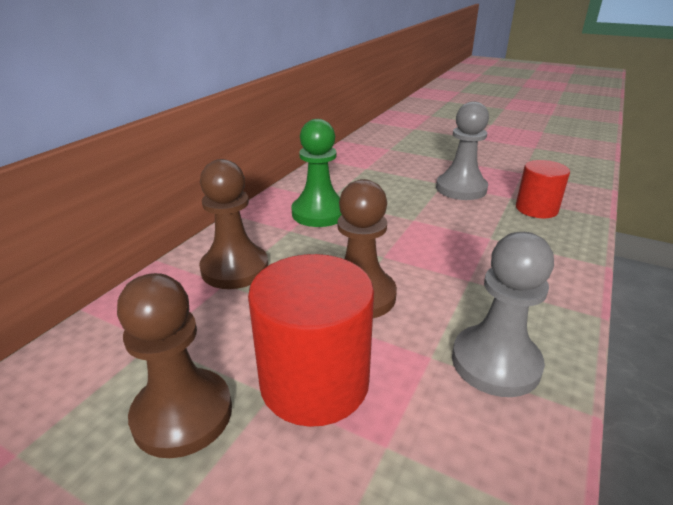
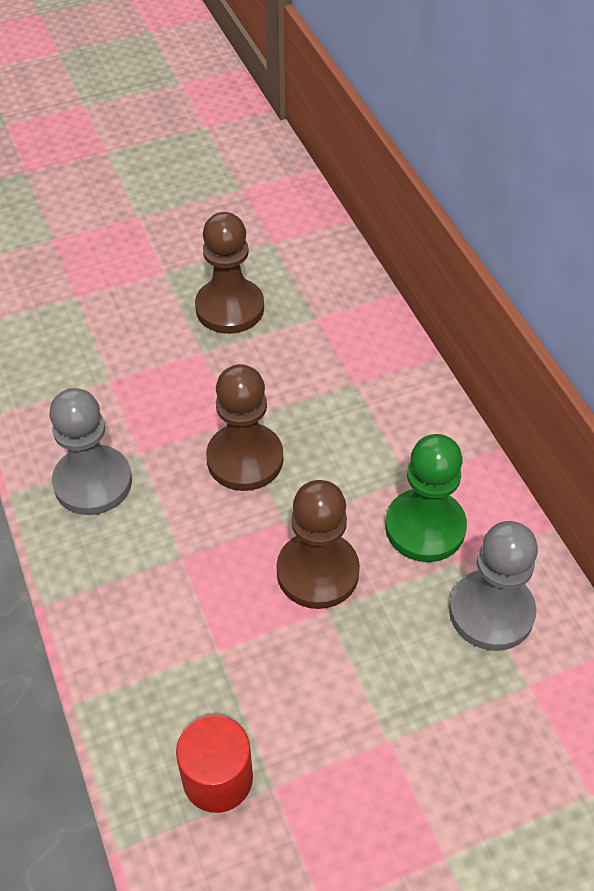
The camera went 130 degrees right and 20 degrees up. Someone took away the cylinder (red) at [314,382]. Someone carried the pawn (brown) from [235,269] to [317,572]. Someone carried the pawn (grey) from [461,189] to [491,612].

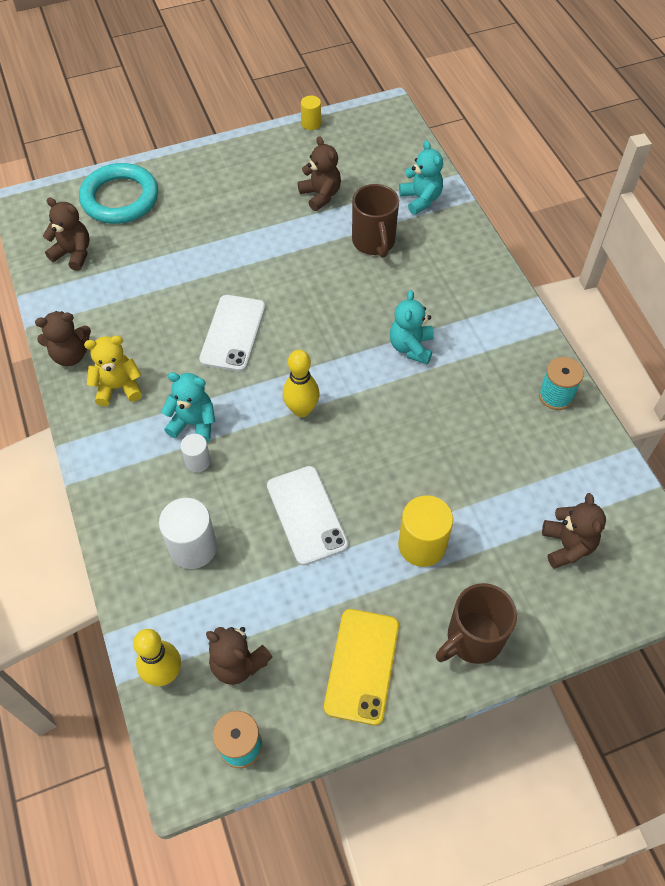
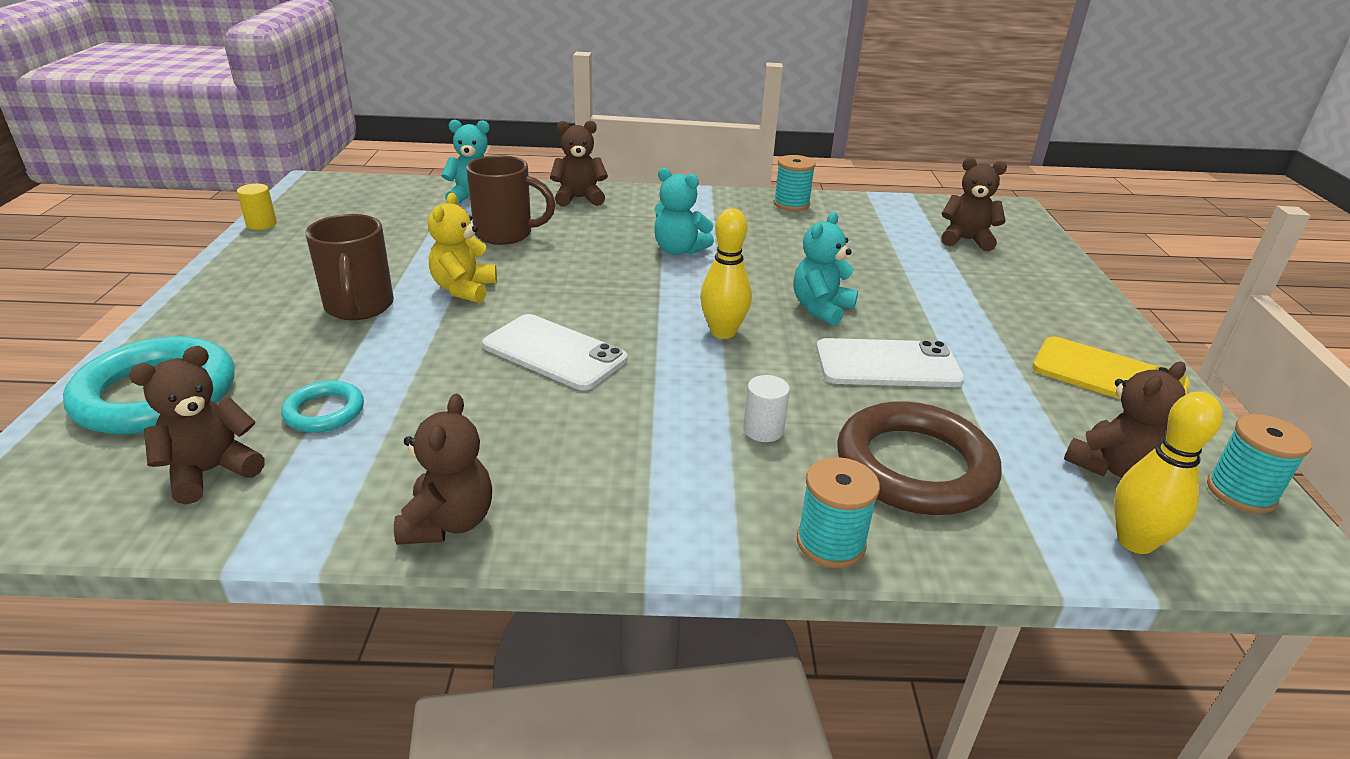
The camera went 70 degrees left and 25 degrees down. Someone took away the cylinder (yellow) at [422,545]. Someone put down the ring (turquoise) at [324,411]. Someone put down the spool (turquoise) at [830,543]. Someone carried the teddy bear (yellow) from [118,387] to [464,289]. Someone carried the teddy bear (turquoise) from [193,423] to [821,309]. Someone carried the teddy bear (brown) from [320,195] to [579,198]. Someone carried the mug (brown) from [472,638] to [359,307]. Someone swapped the cylinder (white) at [193,547] for the ring (brown) at [914,466].

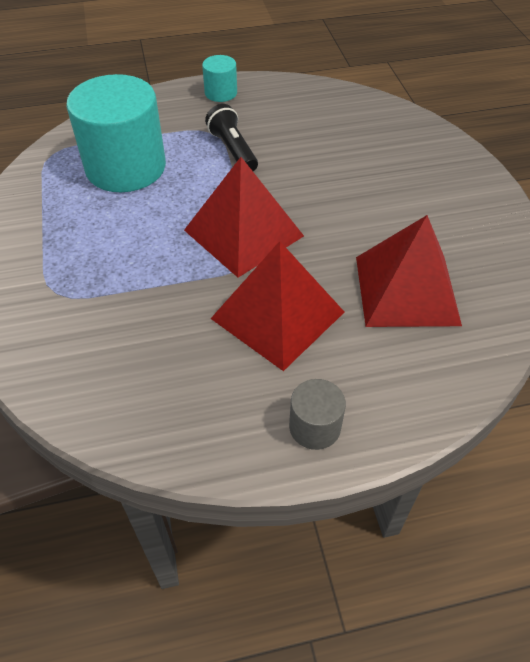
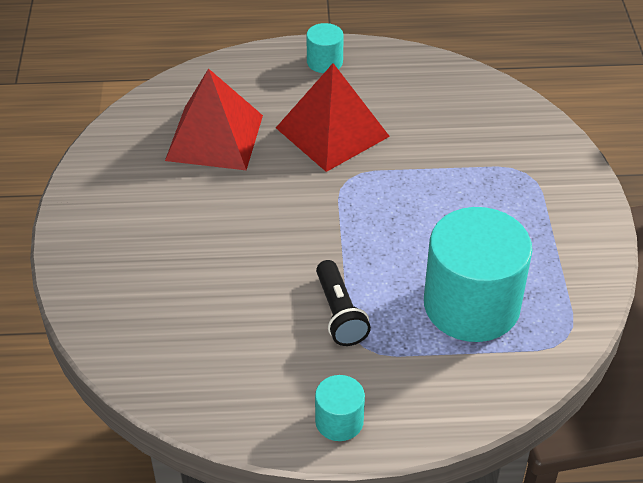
The camera went 170 degrees left and 5 degrees down. Someone took away the pyramid (red) at [243,233]. Someone repainted the cylinder (grey) at [314,427], which became the cylinder (turquoise) at [324,62].

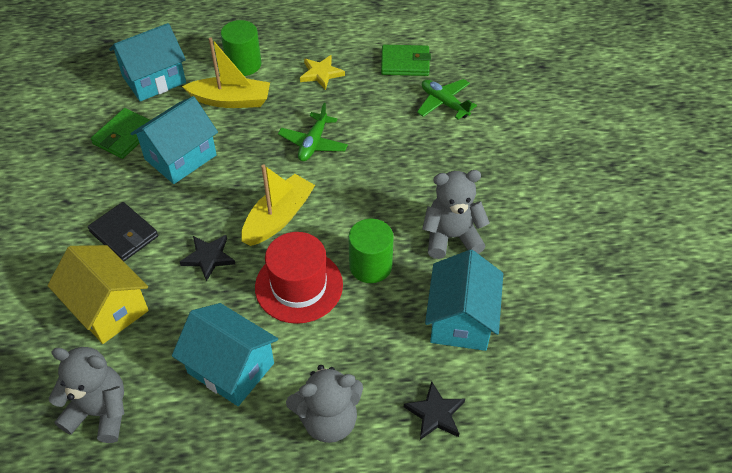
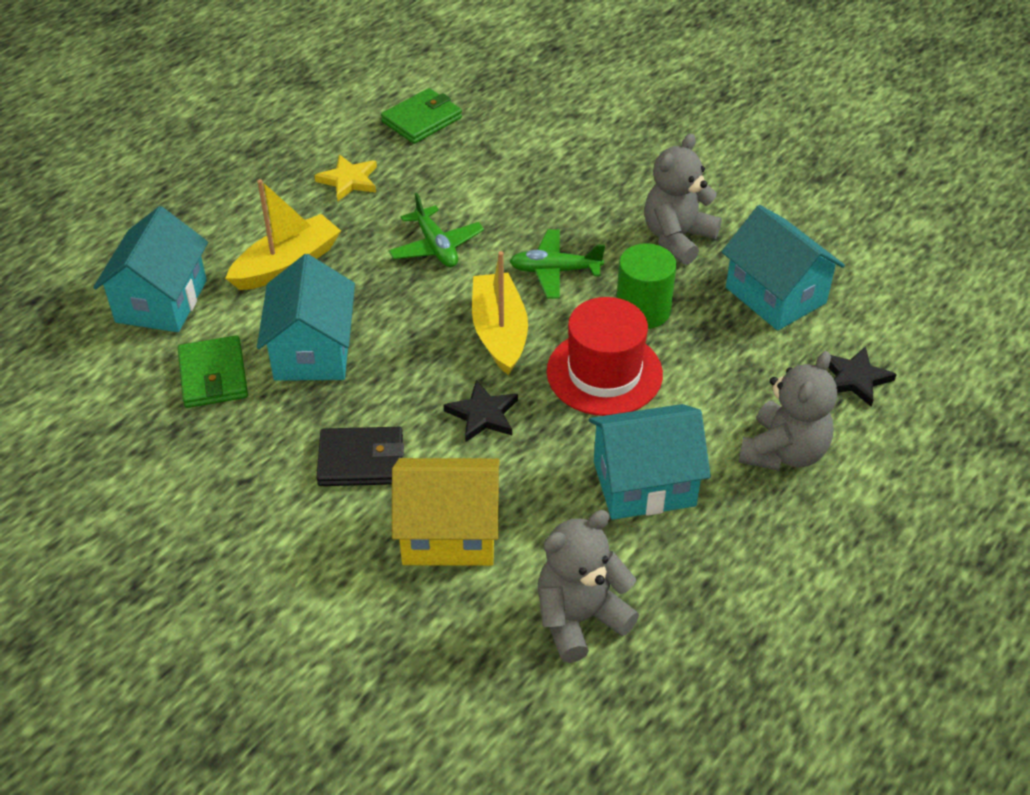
The camera went 45 degrees left and 5 degrees down. Someone took away the cylinder (green) at [243,64]. Someone carried the plane (green) from [444,103] to [555,271].

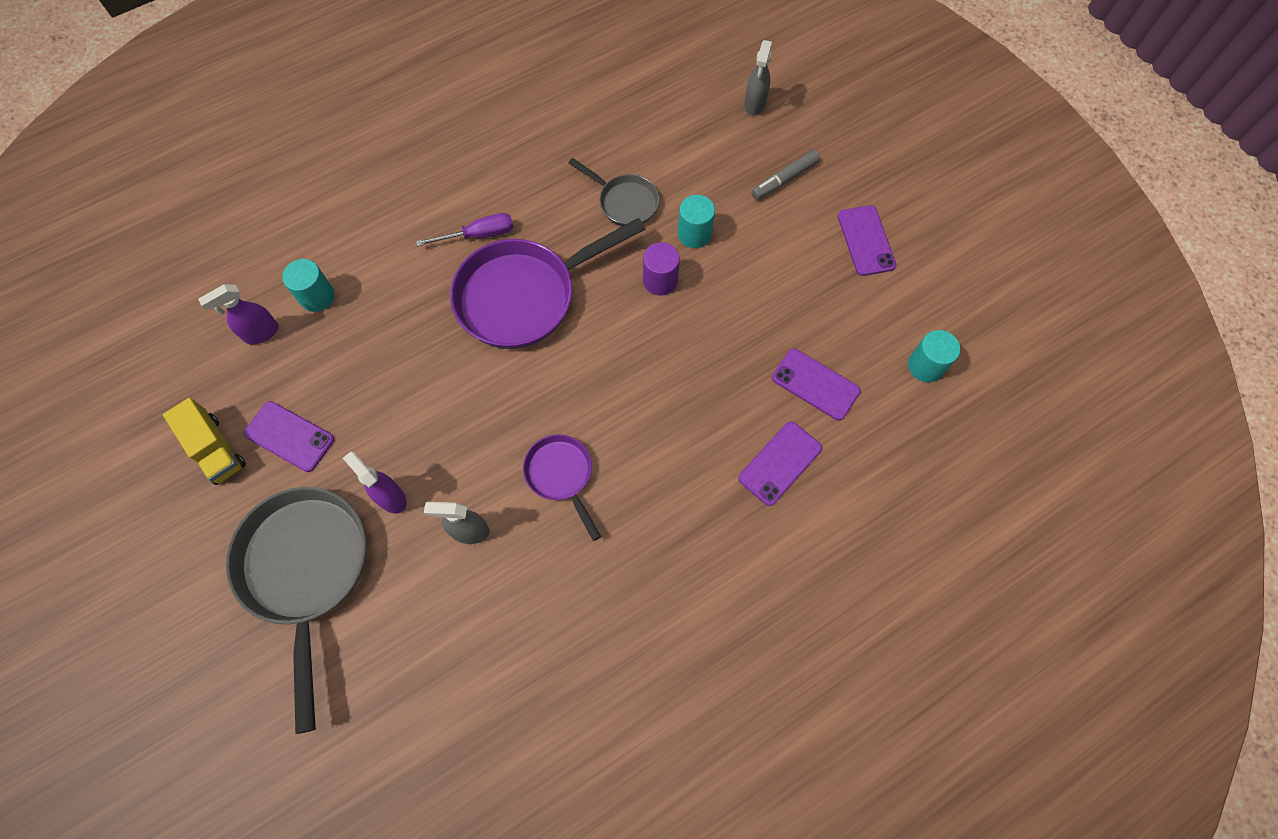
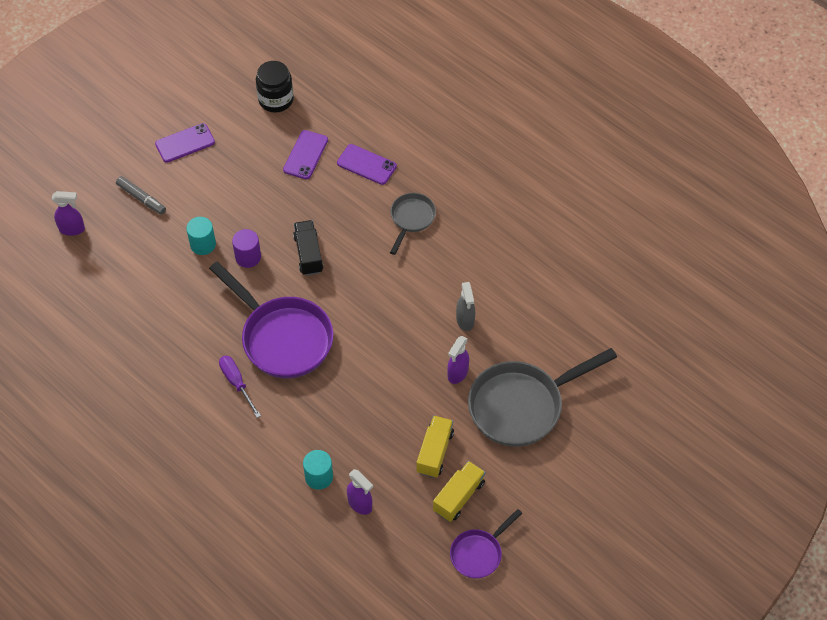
The camera went 105 degrees left and 10 degrees down. Someone put down the truck (black) at [308,254]. Someone carried the pan (purple) from [561,476] to [479,553]. Someone carried the pan (grey) from [624,202] to [411,219]. Someone swapped the phone (purple) at [289,436] for the truck (yellow) at [434,452]. Someone swapped the cylinder (turquoise) at [925,366] for the jar (black) at [276,100]. Someone repainted the spray bottle (grey) at [754,104], which became the spray bottle (purple) at [72,229].

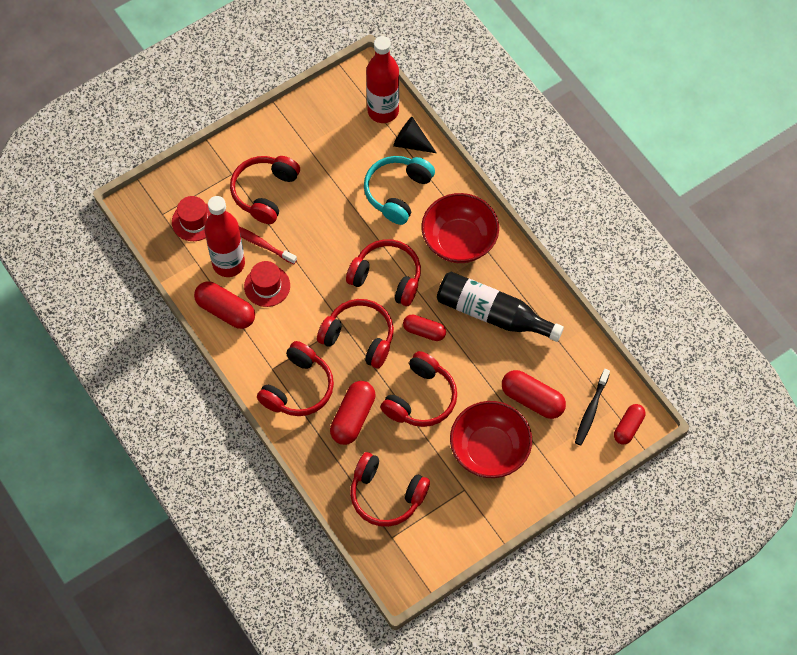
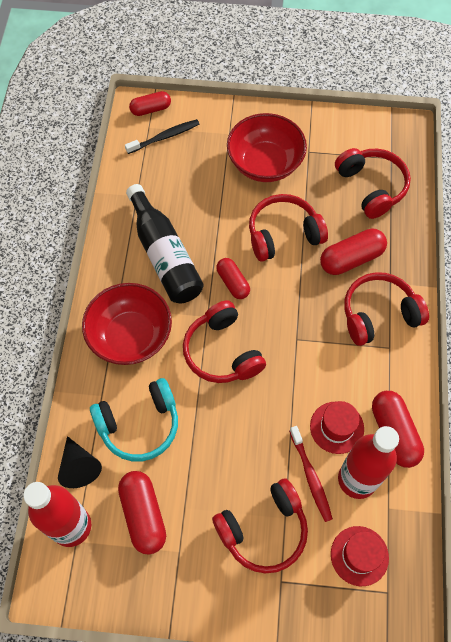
The camera went 140 degrees left and 0 degrees up. Someone took away the headphones (red) at [359,337]. Someone carried the capsule (red) from [532,399] to [143,515].

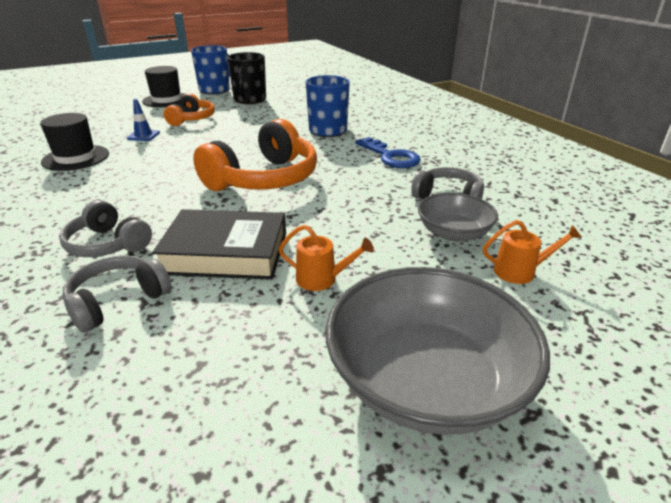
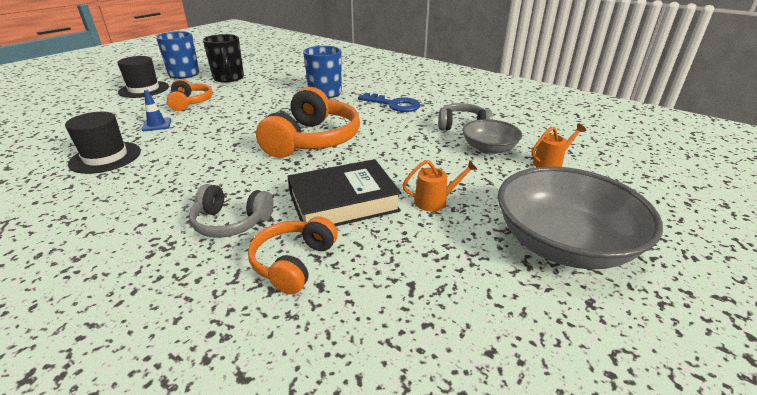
The camera went 25 degrees left and 0 degrees up. Someone repainted the headphones (grey) at [118,301], which became the headphones (orange) at [294,262].

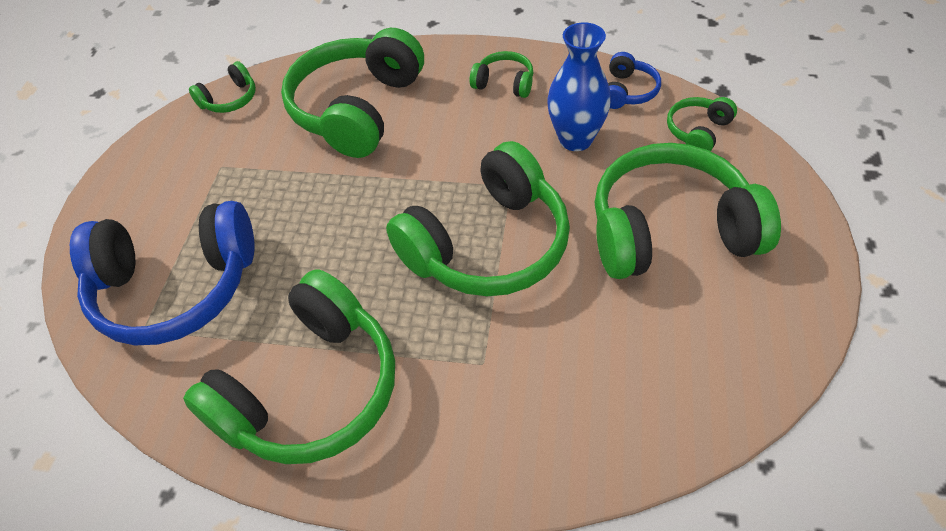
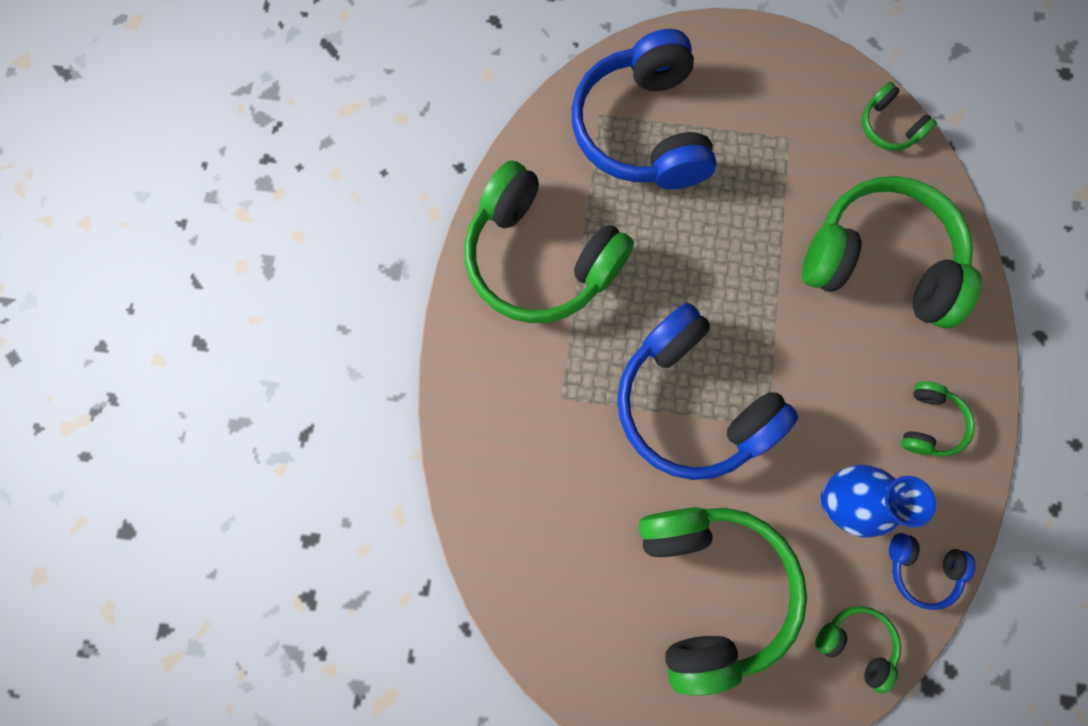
The camera went 85 degrees right and 25 degrees up. Someone repainted the headphones (green) at [487,244], which became the headphones (blue) at [691,402].

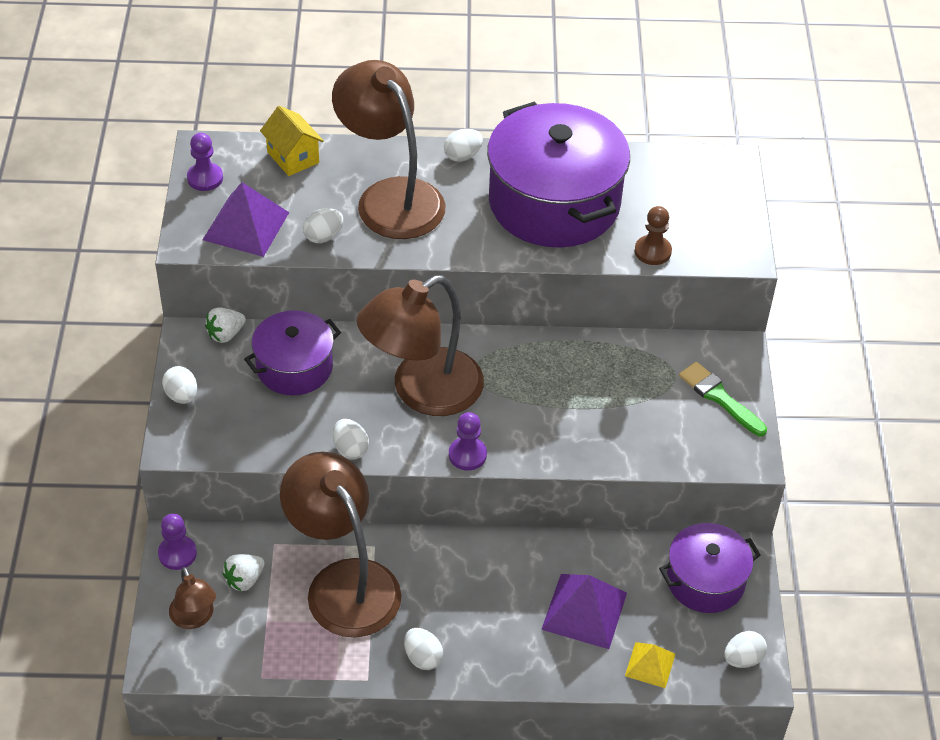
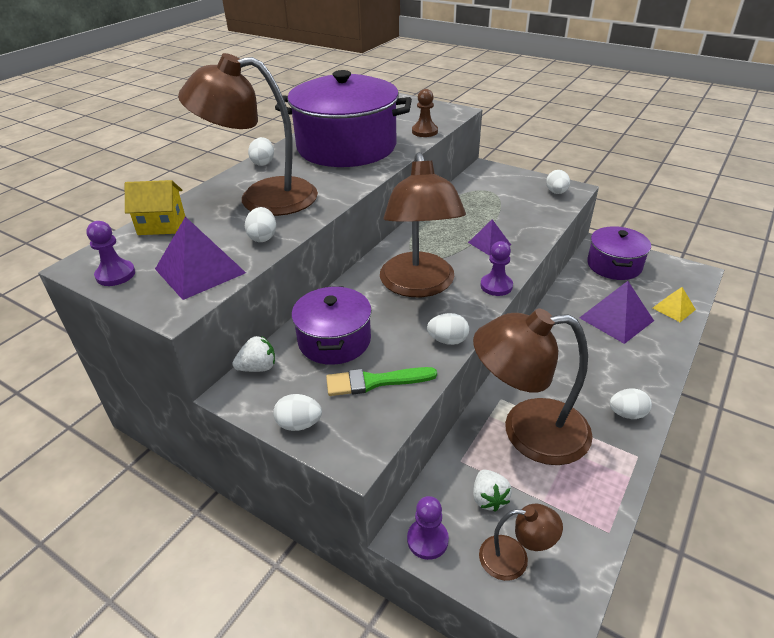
The camera went 55 degrees left and 10 degrees down. Someone put down the pyramid (purple) at [489,243]. Someone carried the brush (green) from [719,398] to [375,382]. Someone carried the egg (white) from [742,659] to [556,192]. Someone rotated the strawberry (white) at [225,334] by 105 degrees counterclockwise.

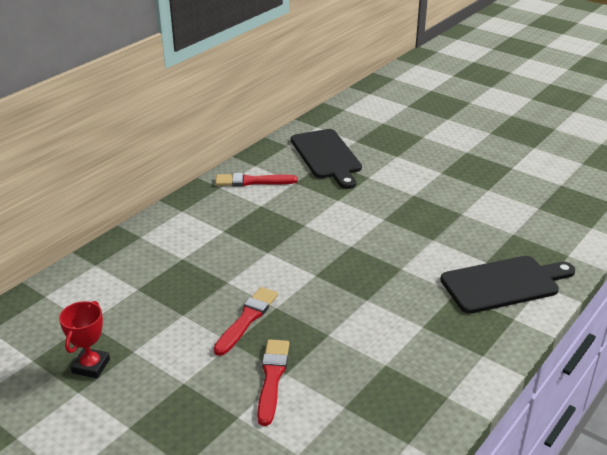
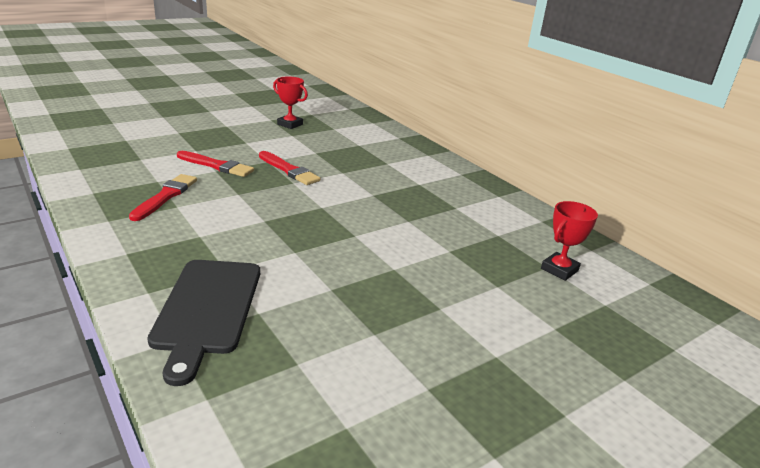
The camera went 105 degrees right and 5 degrees down. Someone carried the brush (red) from [252,181] to [165,196]. Someone swapped the cutting board (black) at [326,156] for the trophy (red) at [559,270].

